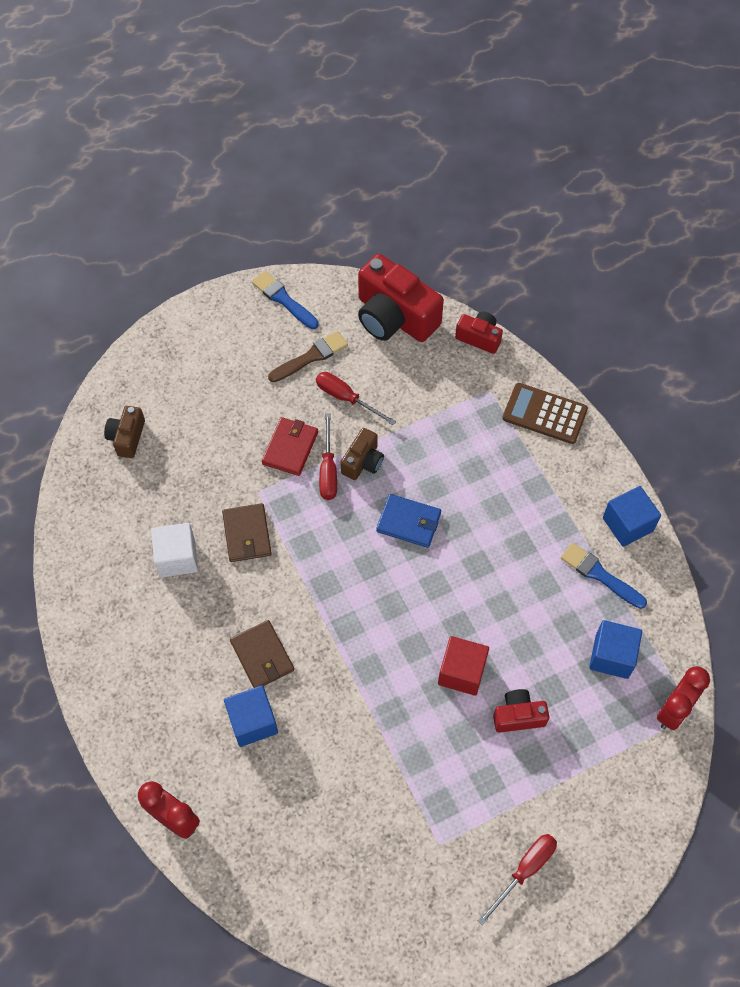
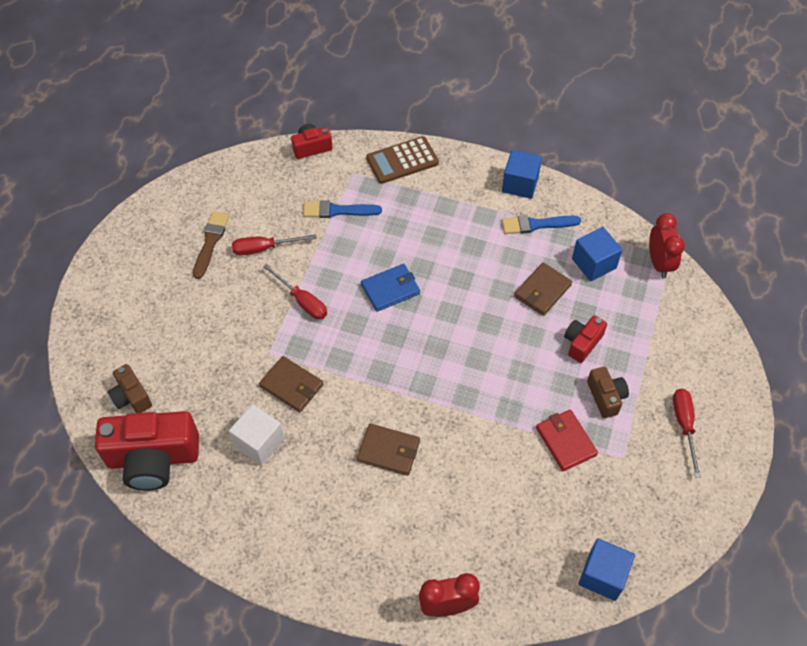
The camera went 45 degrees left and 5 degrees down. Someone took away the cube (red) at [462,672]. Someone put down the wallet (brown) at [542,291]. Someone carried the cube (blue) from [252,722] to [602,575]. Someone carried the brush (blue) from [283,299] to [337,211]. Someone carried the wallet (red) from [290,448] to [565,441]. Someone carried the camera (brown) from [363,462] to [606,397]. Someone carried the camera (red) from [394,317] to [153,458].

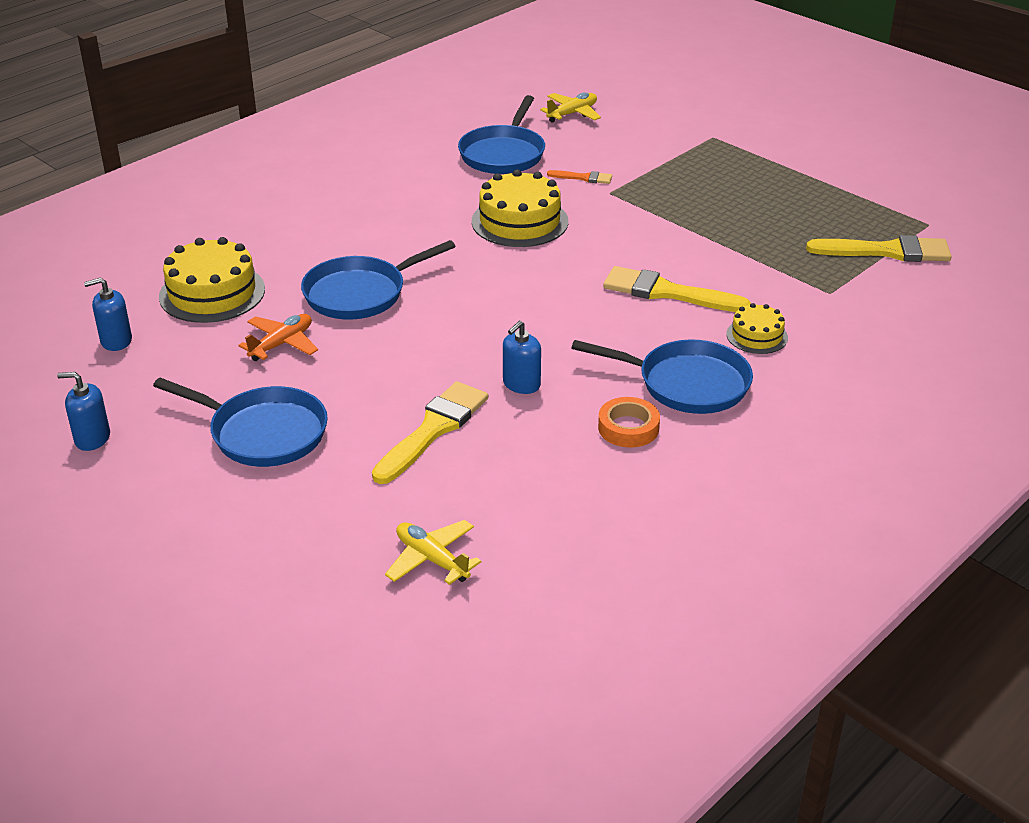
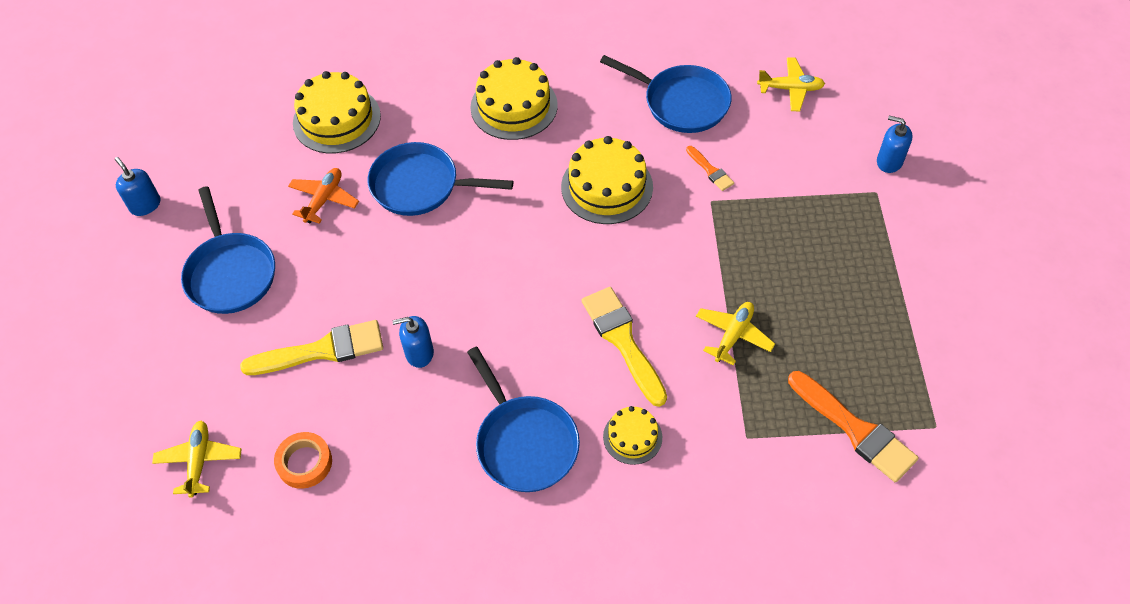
The camera went 45 degrees right and 20 degrees up. Someone put down the cake (yellow) at [514,106]. Someone put down the plane (yellow) at [733,335]. Someone carried the soap dispenser (blue) from [116,341] to [889,161]. Someone carried the tape (orange) from [628,428] to [304,463]. Someone repainted the brush (yellow) at [887,251], which became the brush (orange) at [855,429]. Someone rotated the plane (orange) at [282,344] by 60 degrees counterclockwise. Someone rotated the pan (blue) at [503,154] by 120 degrees counterclockwise.

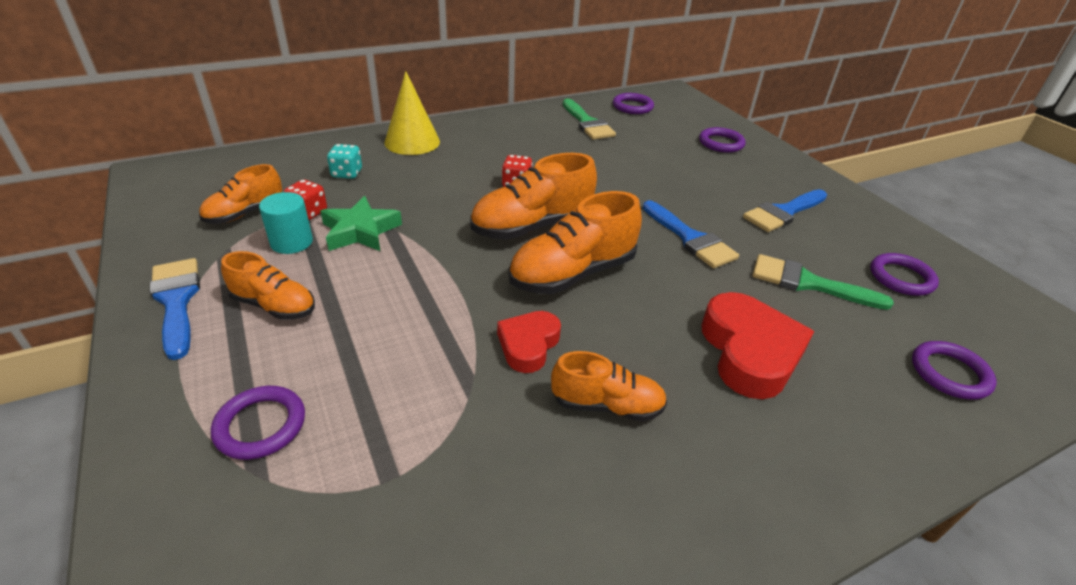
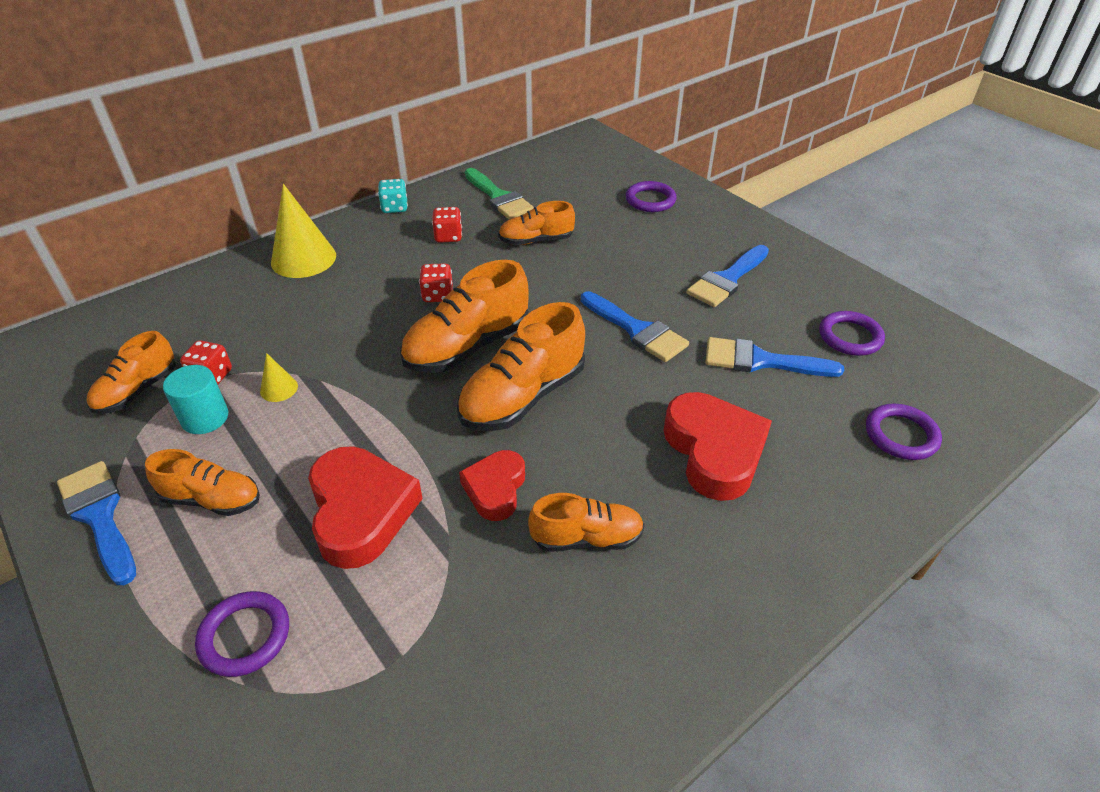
The camera went 10 degrees left and 5 degrees up. Someone took away the ring (purple) at [632,106]. Someone put down the heart (red) at [361,511]. Someone put down the dice (red) at [448,236]. Someone put down the shoe (orange) at [536,240]. Someone carried the dice (turquoise) from [347,173] to [394,208]. Someone swapped the star (green) at [360,231] for the cone (yellow) at [279,388]. Someone repainted the brush (green) at [807,283], which became the brush (blue) at [760,361].

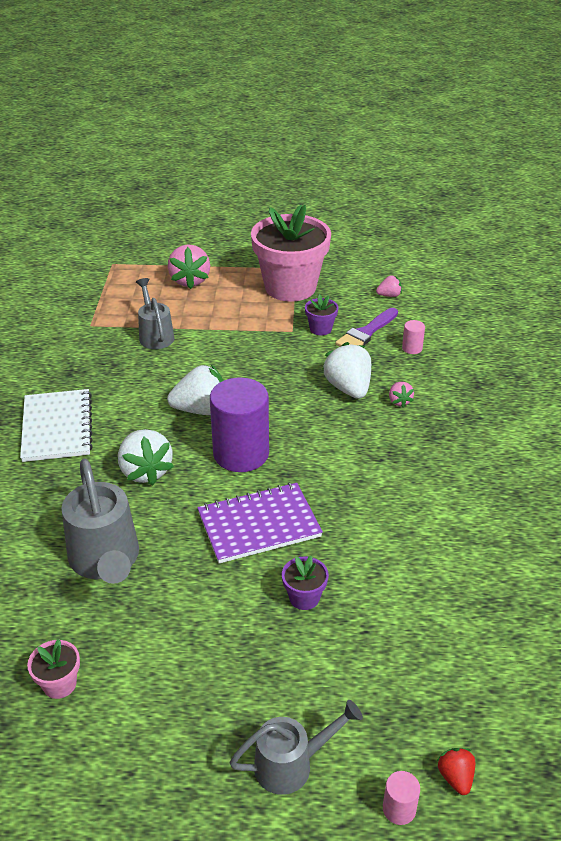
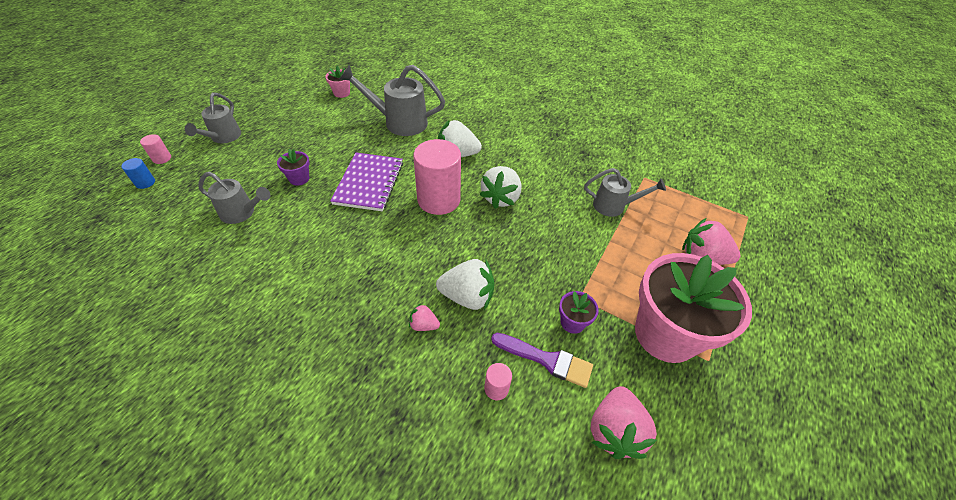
The camera went 115 degrees right and 10 degrees up. Someone took away the notebook (white) at [57,427]. Someone put down the watering can (grey) at [241,213]. Someone swapped the strawberry (red) at [455,777] for the cylinder (blue) at [145,183]. Someone repainted the cylinder (purple) at [241,454], which became the cylinder (pink) at [438,200]. Someone rotated the brush (purple) at [366,333] by 135 degrees clockwise. Someone scaled the strawberry (pink) at [389,295] by 1.96.

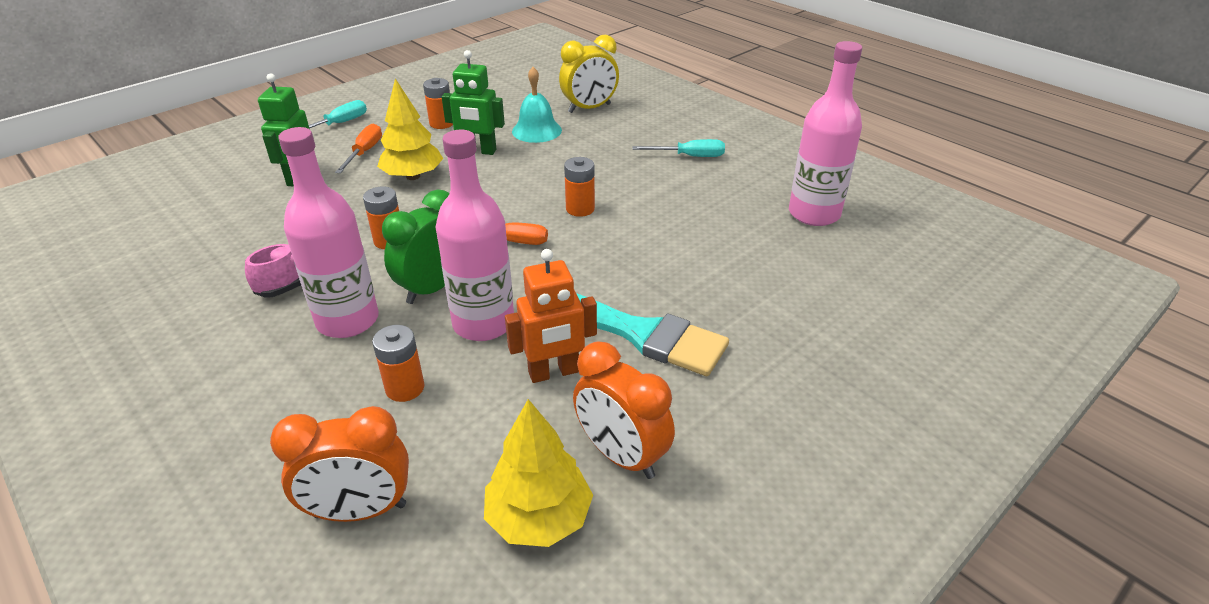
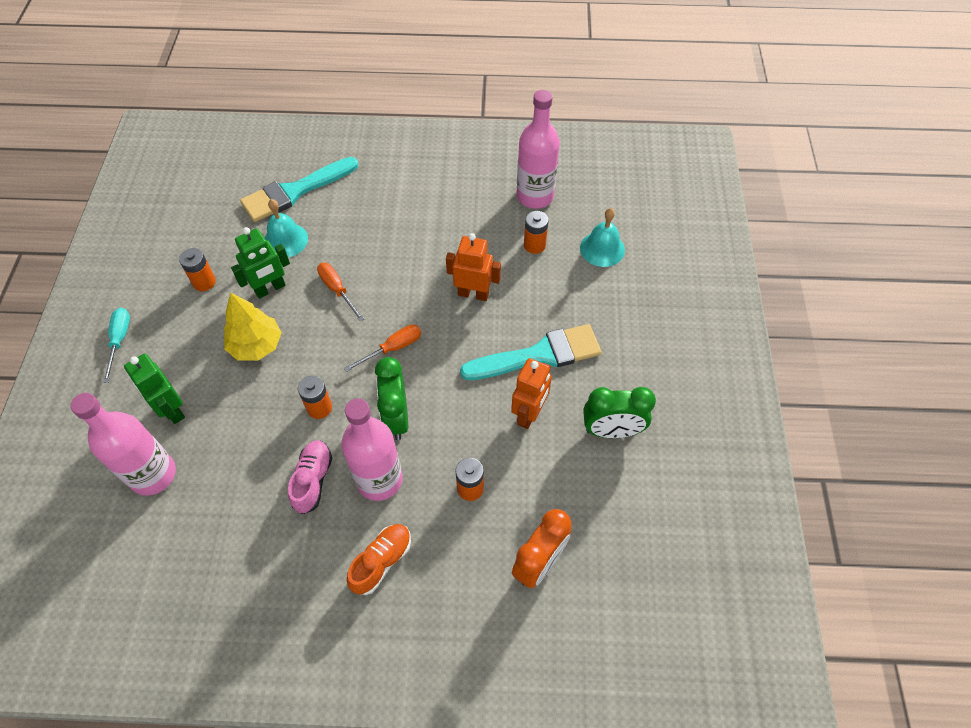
The camera went 45 degrees left and 20 degrees up. Someone took away the tree (yellow) at [539,517]. Someone took away the screwdriver (turquoise) at [689,156]. Someone put down the shoe (orange) at [381,562]. Someone put down the robot (orange) at [473,294]. Someone put down the bell (turquoise) at [602,249]. Someone carried the screwdriver (orange) from [364,152] to [337,290]. Someone carried the bottle (pink) from [483,323] to [153,474]. Someone carried the battery (orange) from [580,209] to [534,245]. Someone swapped the clock (yellow) at [589,108] for the brush (turquoise) at [295,192]. Someone repainted the clock (orange) at [621,455], which became the clock (green) at [611,431].

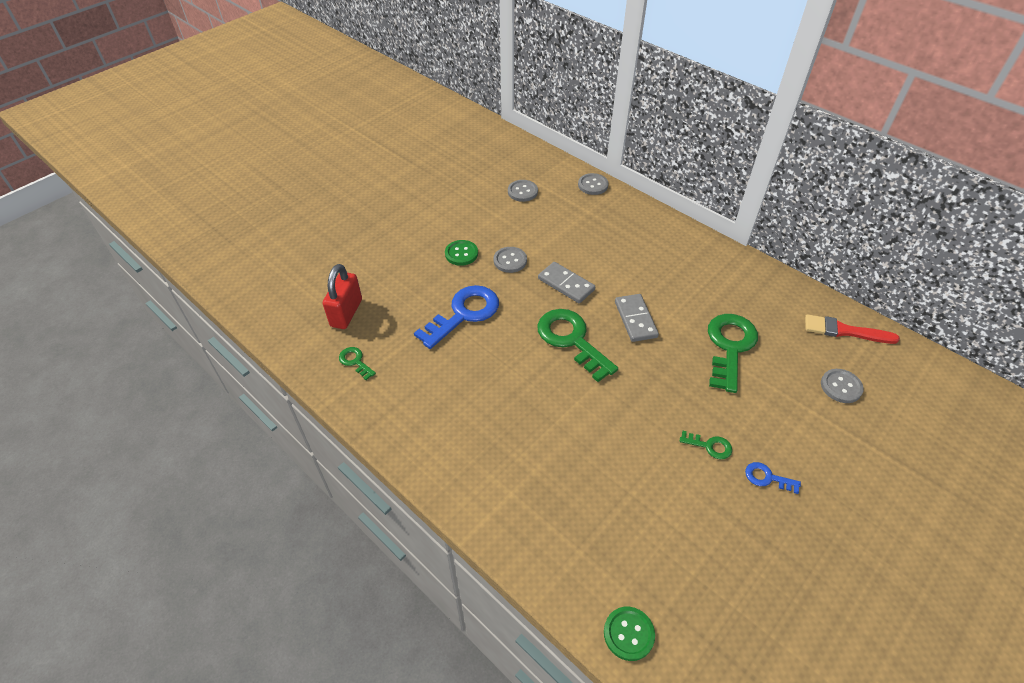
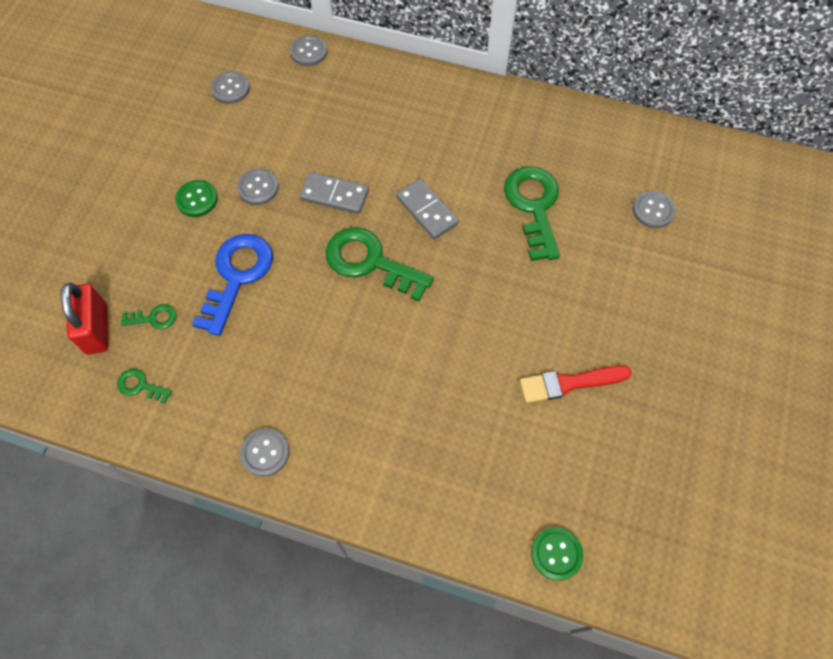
The camera went 25 degrees left and 15 degrees up. Someone took away the key (blue) at [767,478]. Someone put down the button (grey) at [265,452]. Someone carried the key (green) from [709,446] to [154,318]. Someone carried the brush (red) from [845,331] to [569,383].

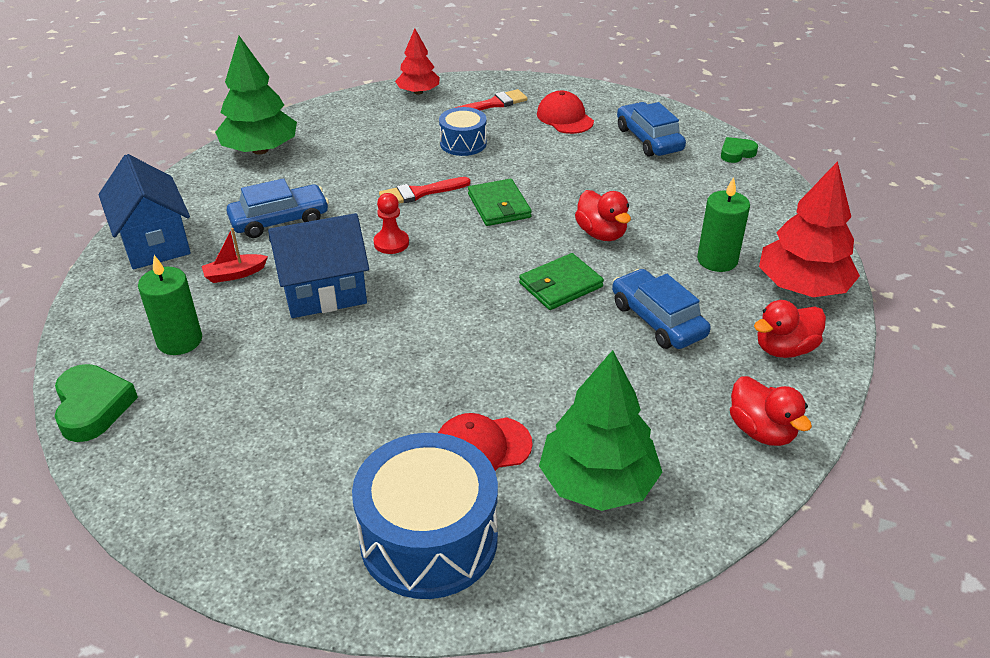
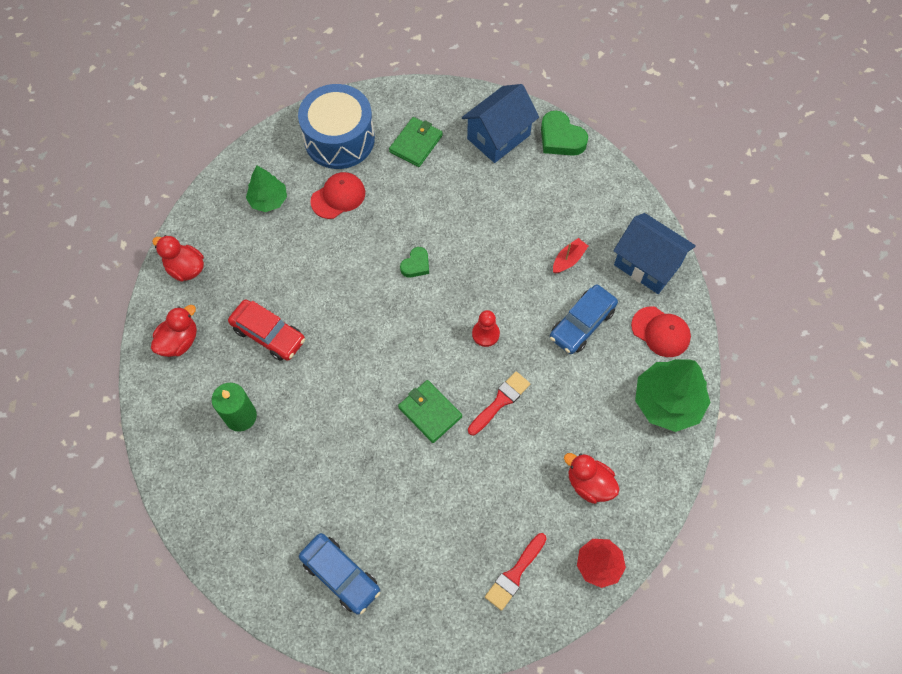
The camera went 155 degrees right and 25 degrees up. Someone took away the candle (green) at [179,340]. Someone took away the drum (blue) at [463,143]. Someone took away the tree (red) at [802,287]. Someone carried the house (blue) from [324,292] to [498,137]. Someone carried the wallet (green) from [560,285] to [416,143]. Someone carried the cap (red) from [565,118] to [660,332]. Someone carried the duck (red) from [601,234] to [589,484]. Someone carried the heart (green) from [736,153] to [416,265]. Someone repainted the car (blue) at [657,320], which became the car (red) at [268,334]. Someone scaled the tree (green) at [597,482] by 0.61.

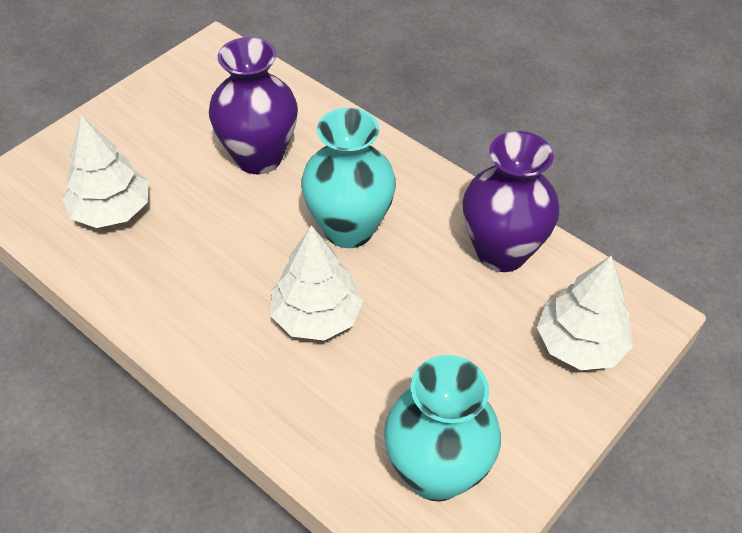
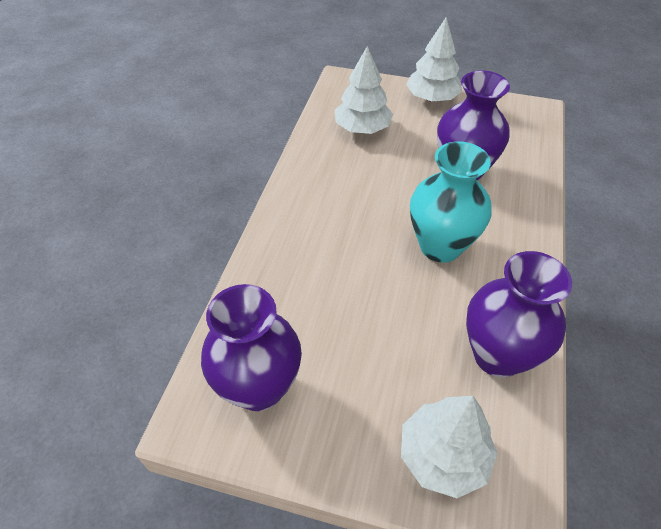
The camera went 65 degrees right and 0 degrees up. Someone carried the tree (white) from [316,316] to [432,98]. Someone repainted the vase (turquoise) at [436,473], which became the vase (purple) at [259,387].

